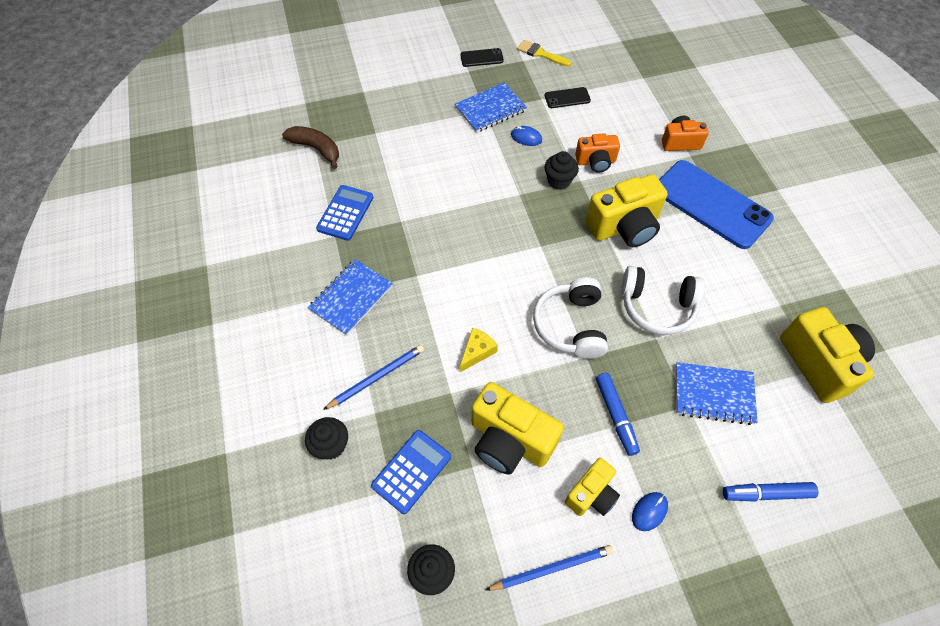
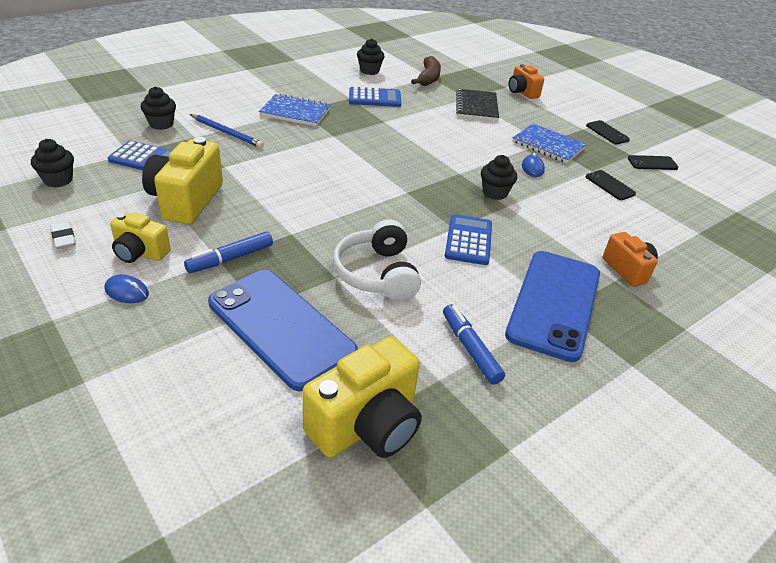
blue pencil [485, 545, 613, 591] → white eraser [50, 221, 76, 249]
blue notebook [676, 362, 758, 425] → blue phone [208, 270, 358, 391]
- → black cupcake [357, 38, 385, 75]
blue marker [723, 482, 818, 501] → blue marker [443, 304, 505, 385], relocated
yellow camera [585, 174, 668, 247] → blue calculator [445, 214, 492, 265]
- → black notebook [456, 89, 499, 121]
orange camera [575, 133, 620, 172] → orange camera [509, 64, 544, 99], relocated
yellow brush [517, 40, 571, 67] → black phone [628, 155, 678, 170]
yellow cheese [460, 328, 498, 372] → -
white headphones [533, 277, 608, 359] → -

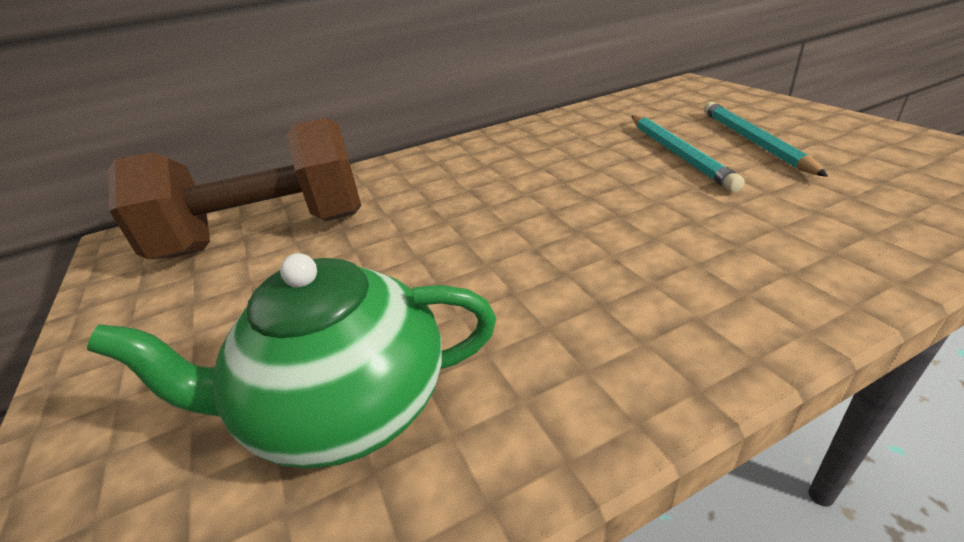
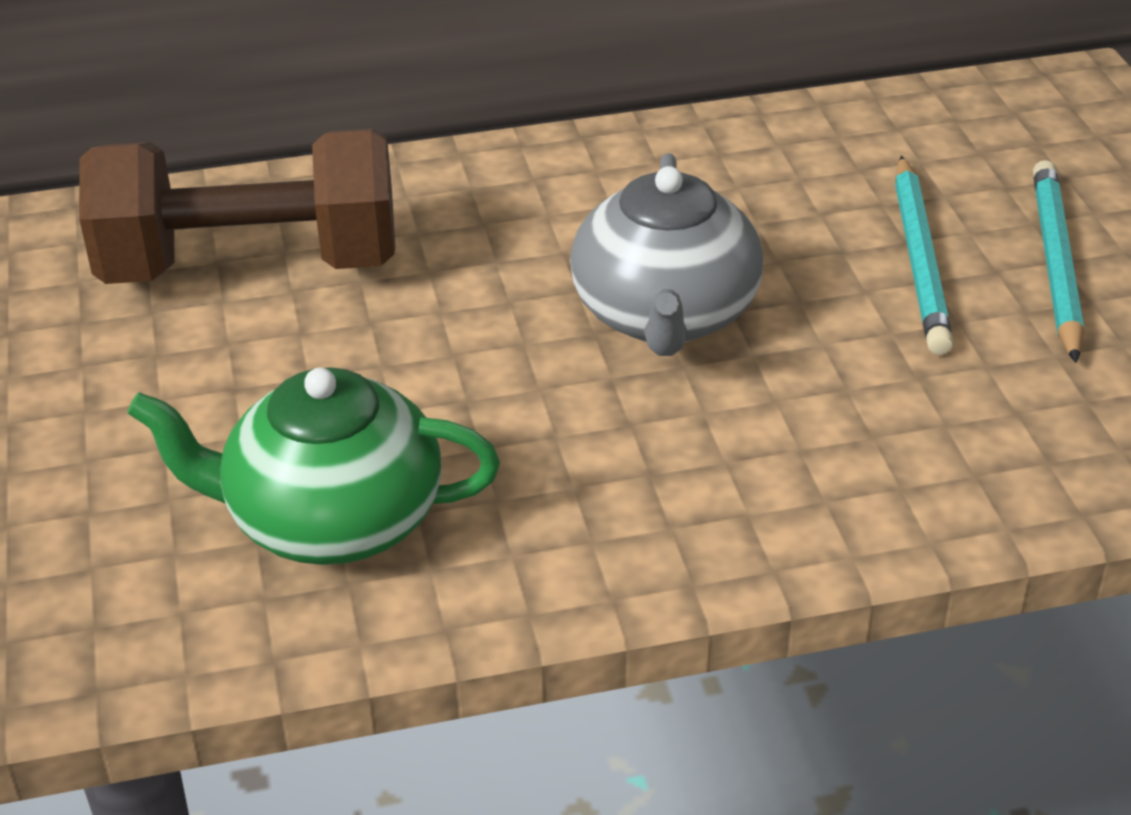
- → grey teapot [570, 154, 764, 356]

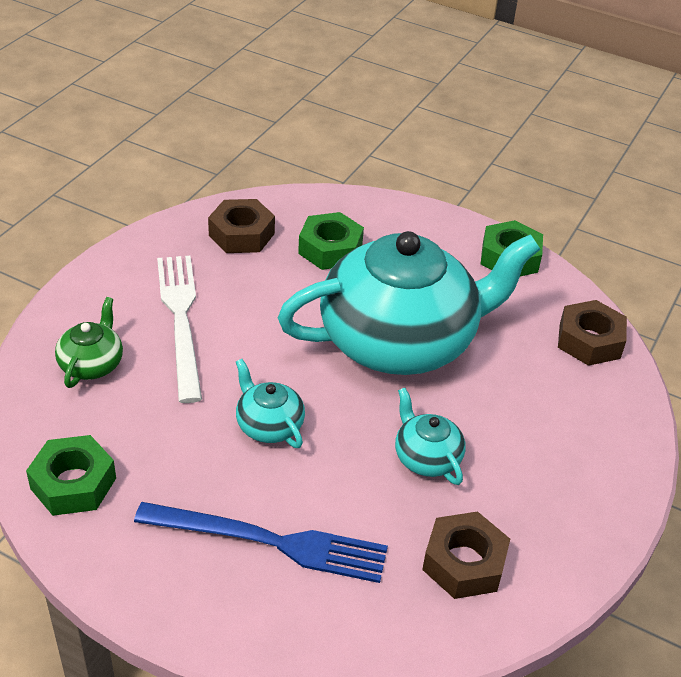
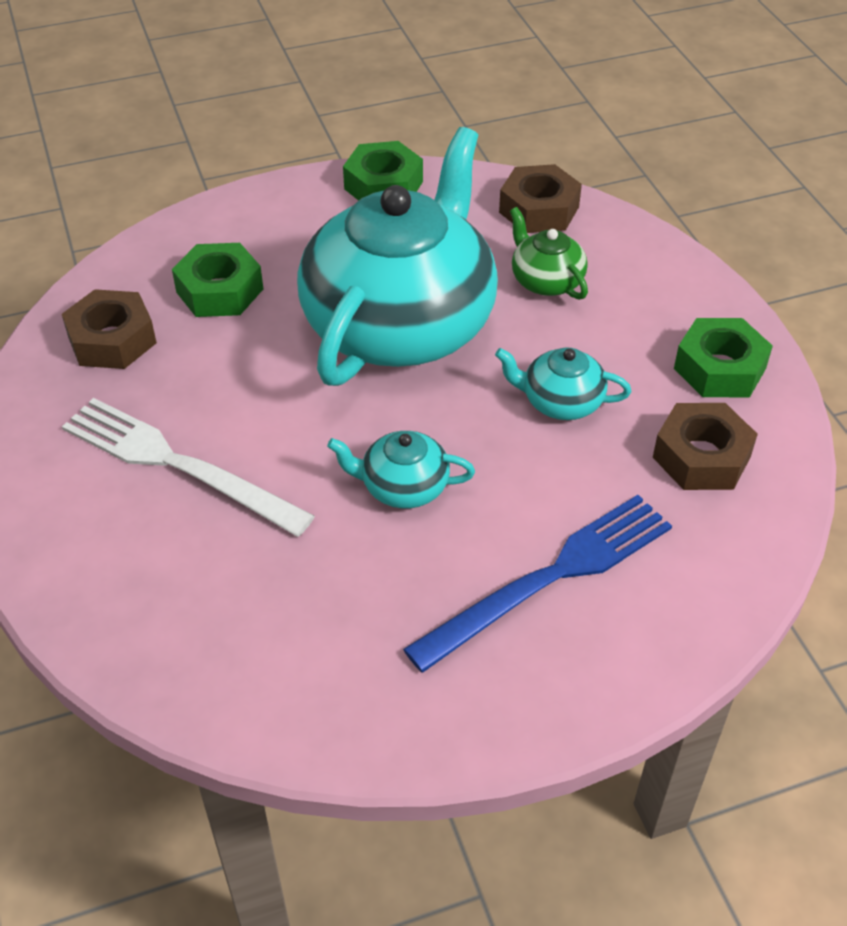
green teapot [55, 297, 123, 388] → green teapot [510, 207, 588, 300], relocated
green nut [26, 435, 116, 516] → green nut [674, 318, 773, 397], relocated

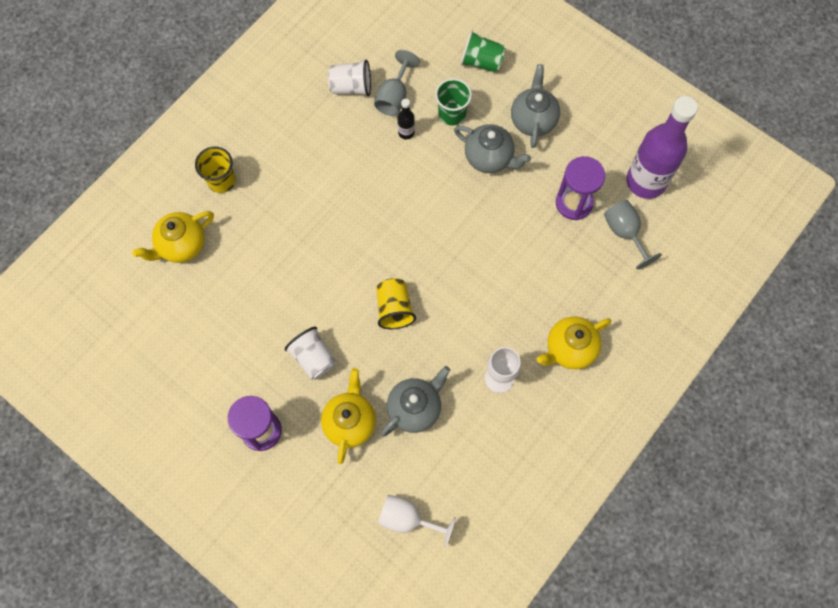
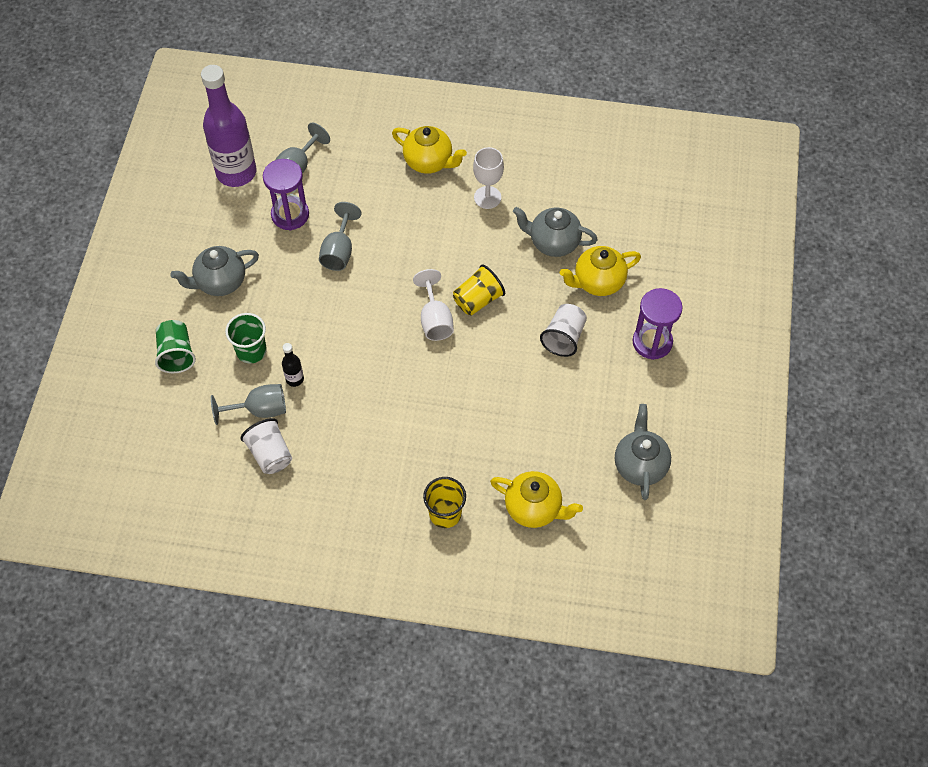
- → grey goblet [319, 202, 362, 271]
white goblet [378, 495, 456, 548] → white goblet [413, 269, 454, 341], relocated
grey teapot [454, 124, 531, 173] → grey teapot [615, 404, 671, 500], relocated

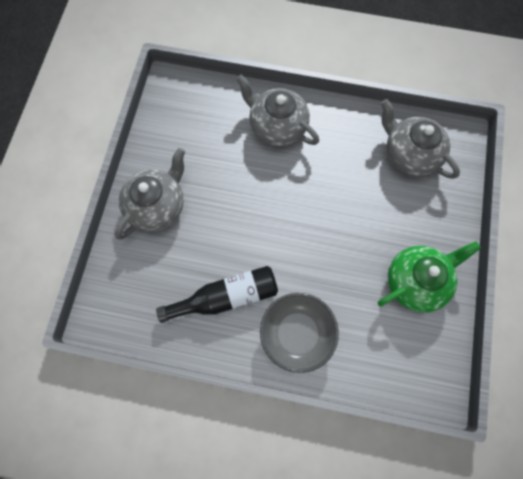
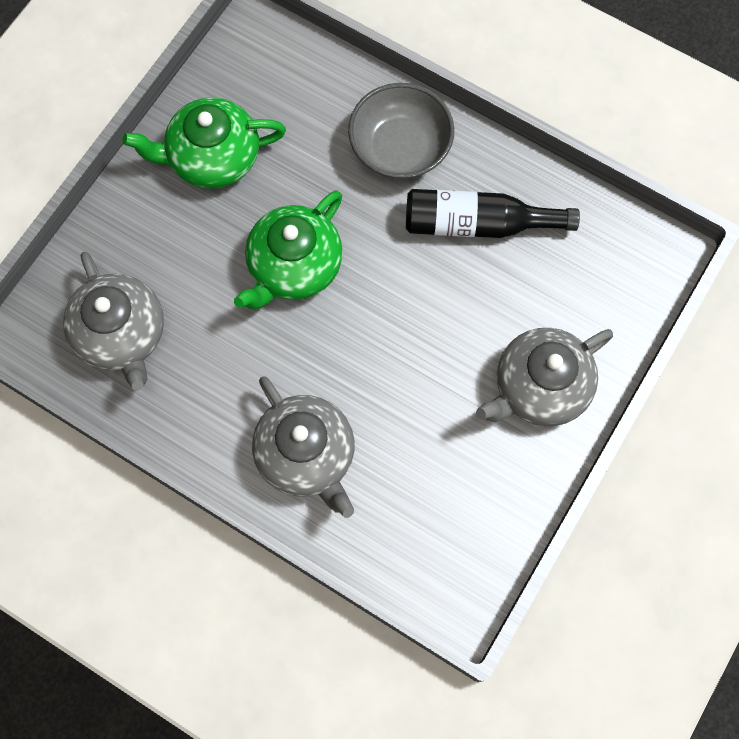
- → green teapot [234, 190, 343, 309]

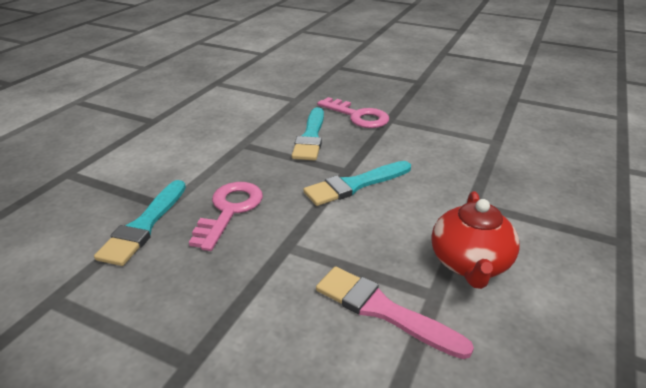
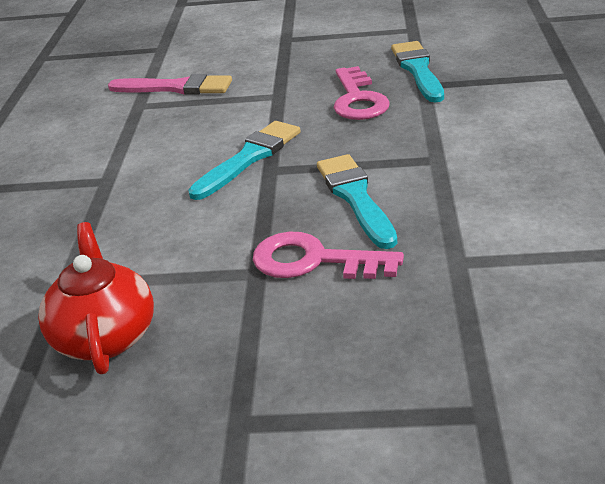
red teapot [431, 191, 520, 289] → red teapot [38, 222, 154, 374], relocated

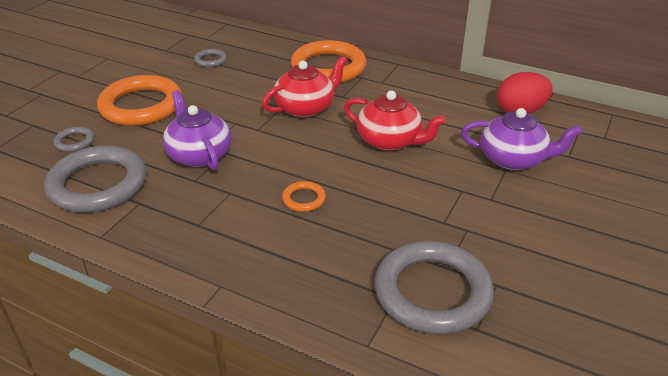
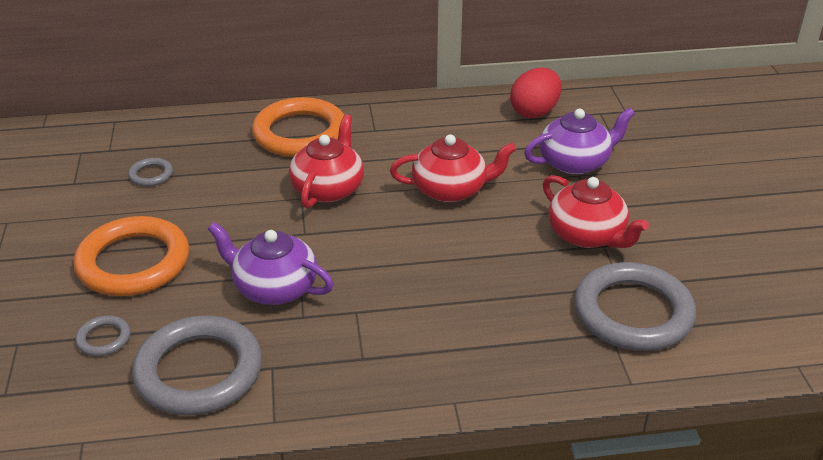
- → red teapot [543, 175, 649, 248]
orange ring [282, 181, 326, 212] → -

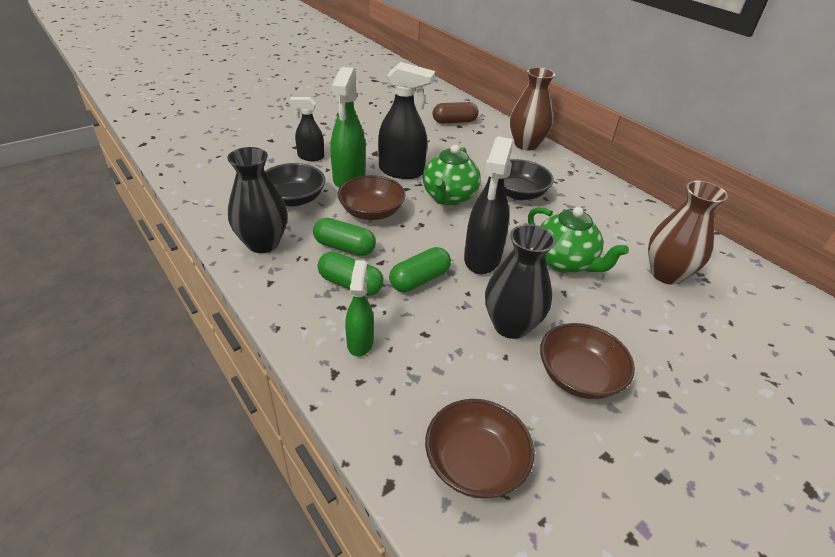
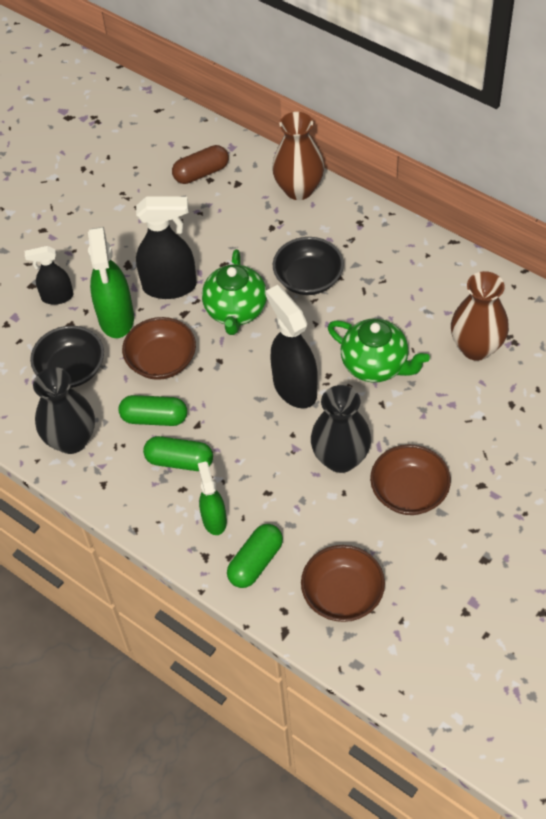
green capsule [389, 247, 451, 292] → green capsule [227, 524, 283, 588], relocated
black spray bottle [464, 136, 513, 274] → black spray bottle [266, 285, 318, 408], 150 degrees clockwise

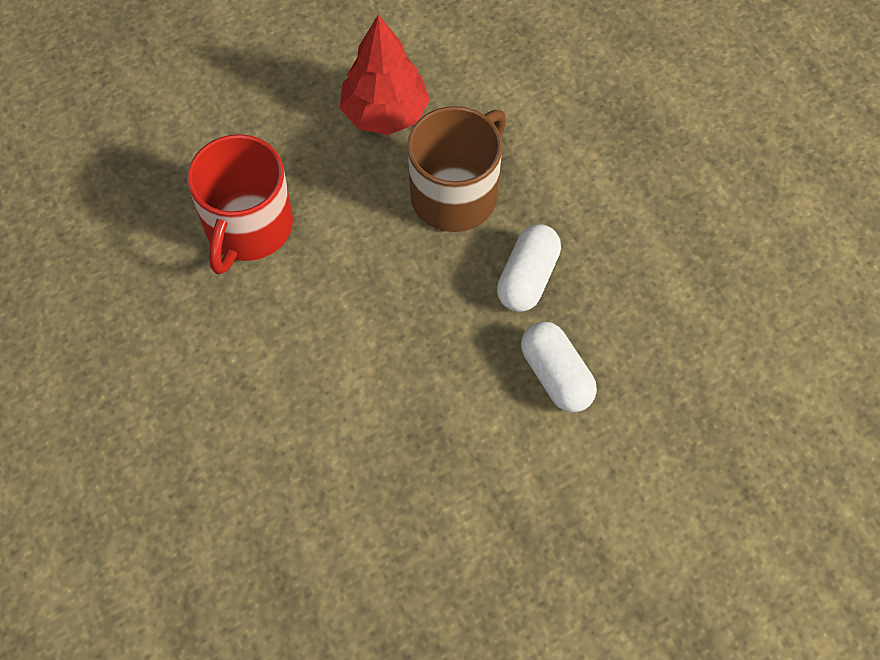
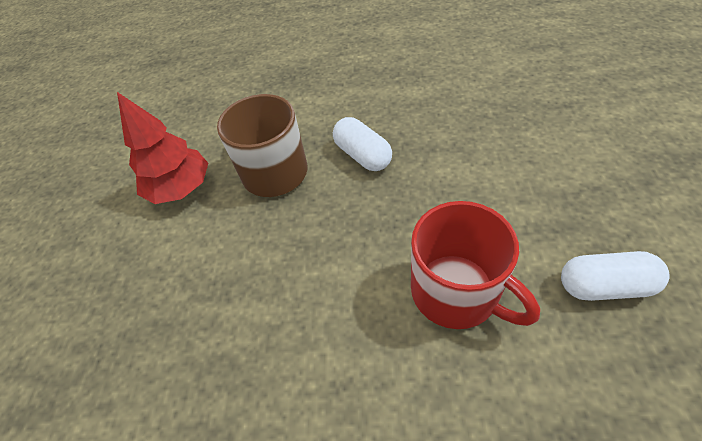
red mug [187, 134, 293, 274] → red mug [411, 201, 540, 329], relocated
white capsule [521, 321, 597, 413] → white capsule [561, 251, 669, 301], relocated

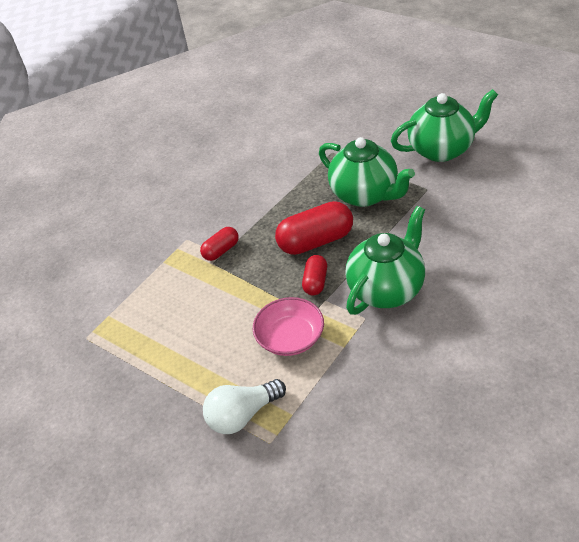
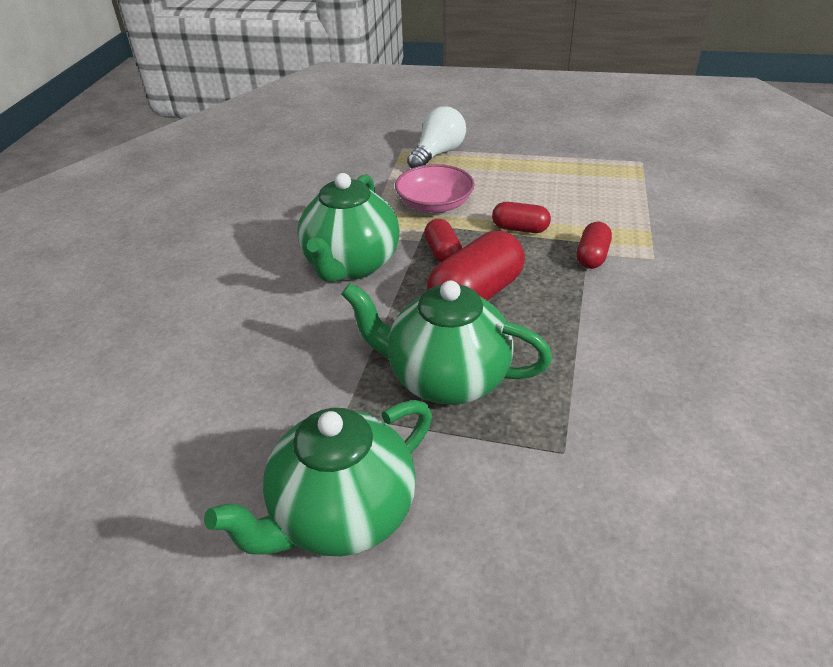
- → red capsule [492, 202, 551, 233]

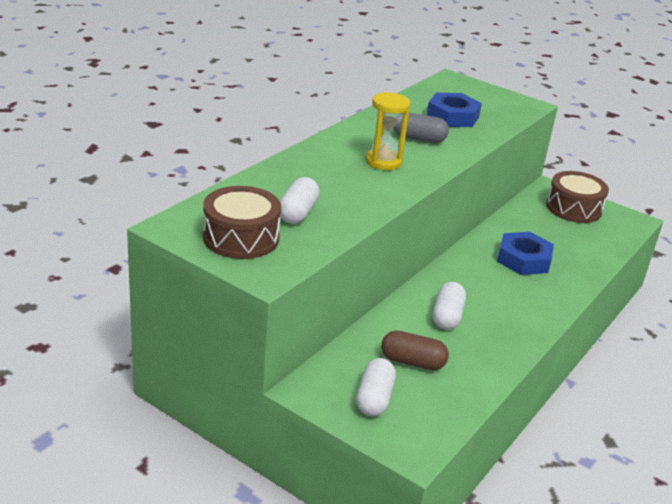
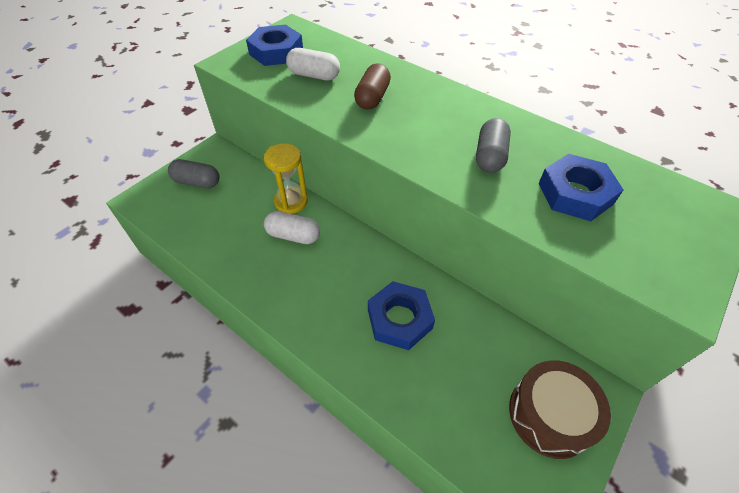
white capsule [356, 358, 396, 416] → grey capsule [168, 159, 220, 188]
brown drum [203, 186, 281, 259] → blue nut [246, 25, 303, 66]
yellow hourglass [366, 92, 410, 170] → yellow hourglass [264, 143, 308, 214], relocated
brown capsule [381, 330, 449, 370] → brown capsule [354, 64, 391, 110], relocated

